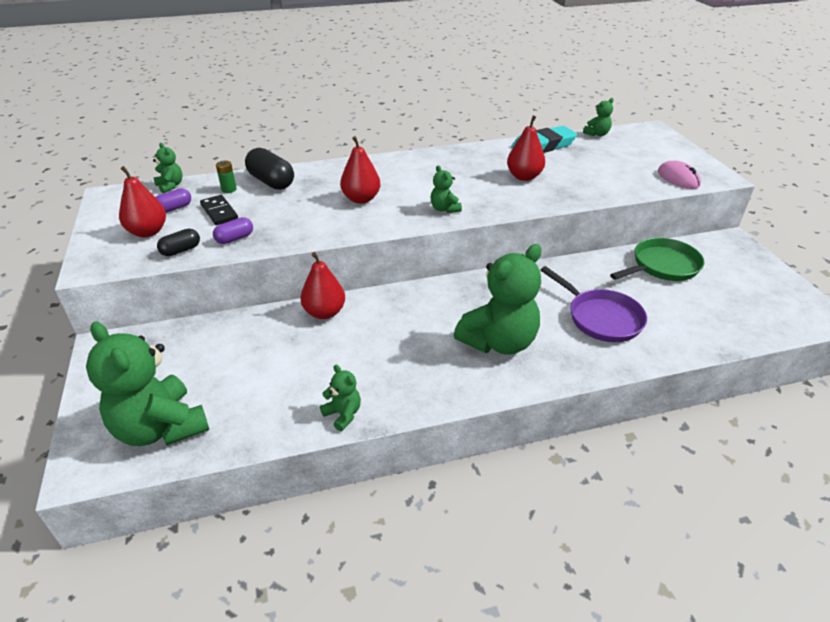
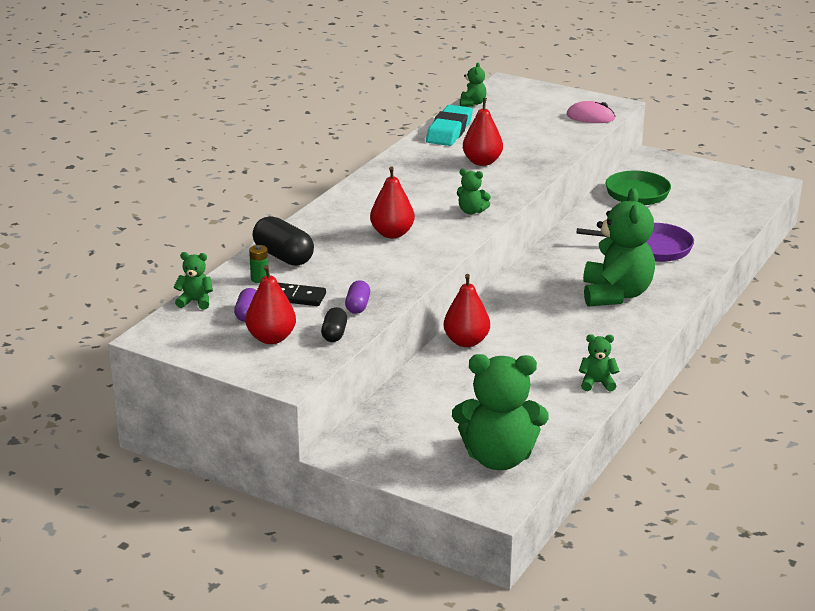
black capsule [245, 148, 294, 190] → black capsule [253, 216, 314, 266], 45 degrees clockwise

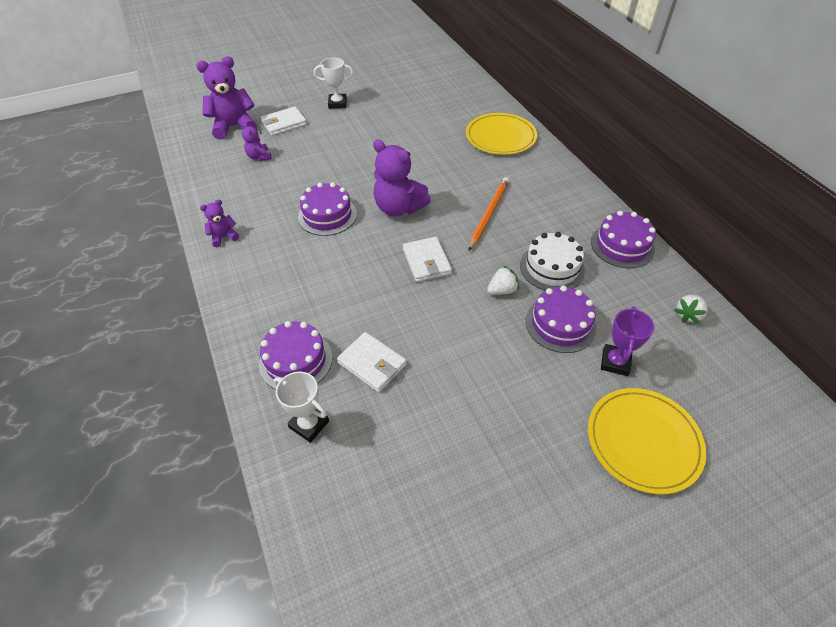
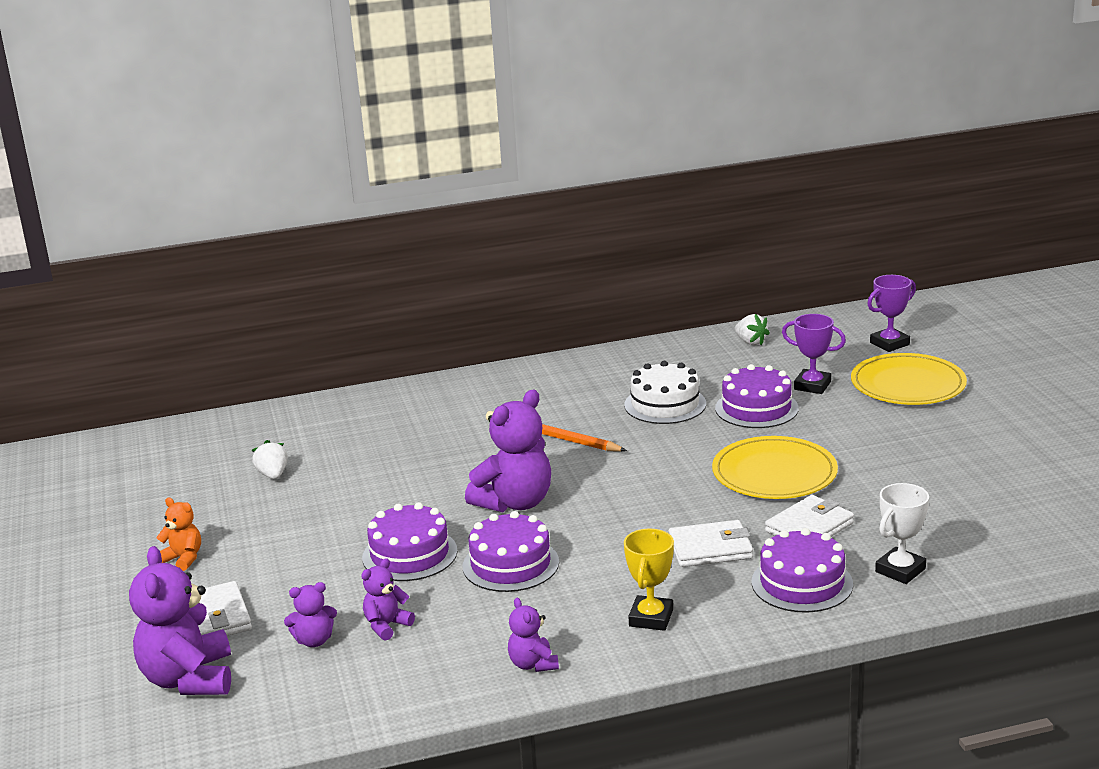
white trophy [314, 58, 354, 109] → orange teddy bear [156, 498, 201, 571]
white strawberry [487, 265, 519, 295] → white strawberry [252, 440, 288, 479], relocated
- → purple teddy bear [361, 558, 415, 641]
purple cake [591, 211, 656, 268] → purple cake [362, 502, 458, 581], relocated
- → yellow trophy [624, 529, 674, 631]
white wallet [403, 237, 452, 282] → white wallet [669, 520, 753, 567], relocated
yellow plate [466, 113, 537, 155] → yellow plate [712, 436, 838, 499], relocated
- → purple trophy [867, 275, 916, 352]

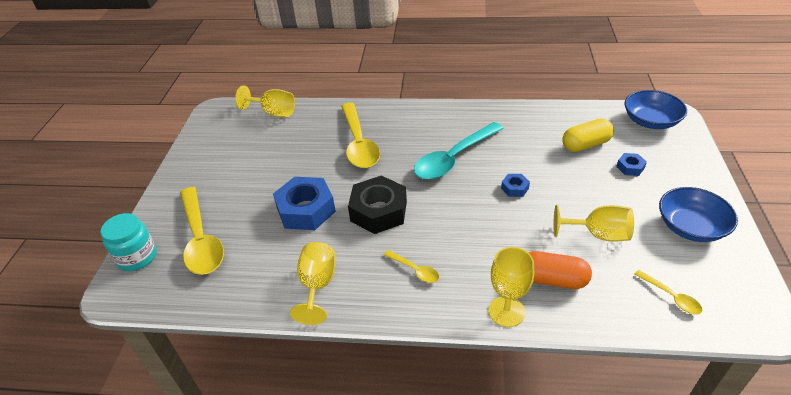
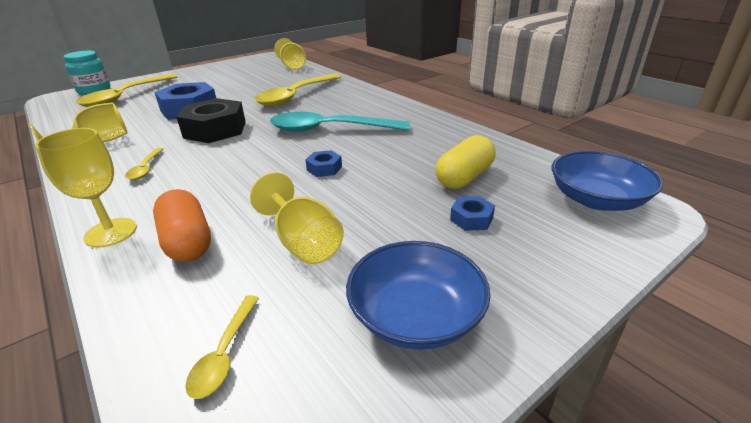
yellow capsule [562, 118, 614, 152] → yellow capsule [435, 135, 495, 189], 75 degrees counterclockwise

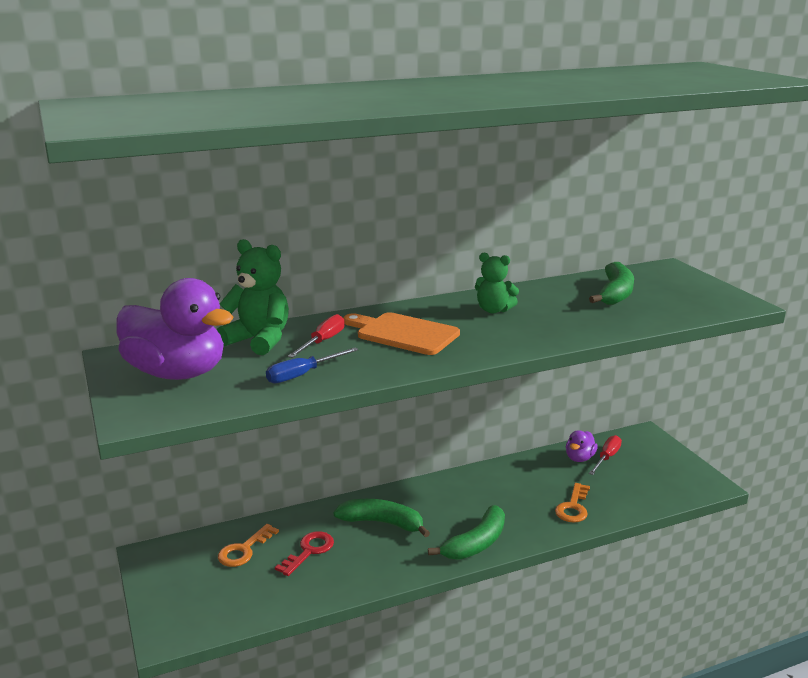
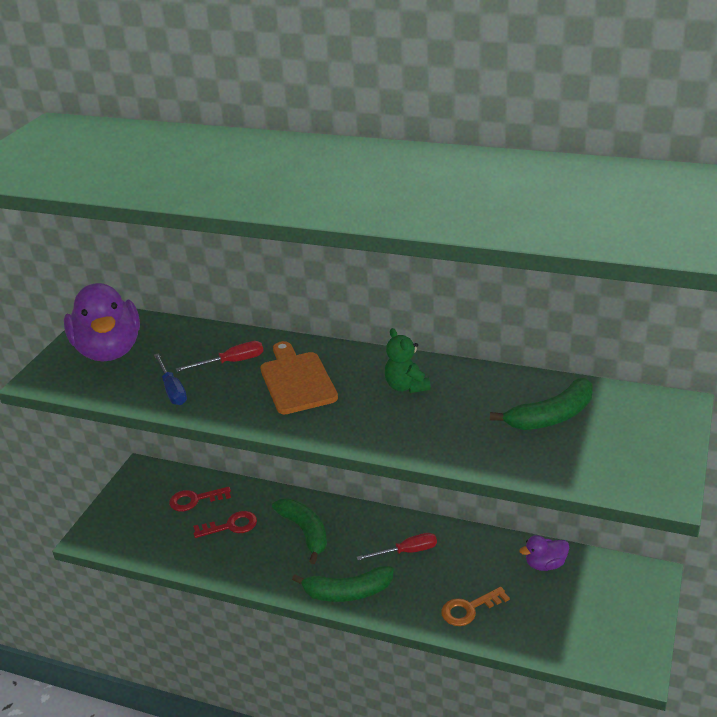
blue screwdriver [266, 348, 358, 383] → blue screwdriver [154, 353, 187, 405], 120 degrees counterclockwise
orange key [218, 524, 279, 567] → red key [169, 487, 231, 511]
red screwdriver [589, 435, 622, 475] → red screwdriver [357, 533, 437, 561], relocated
green teddy bear [217, 239, 289, 355] → -

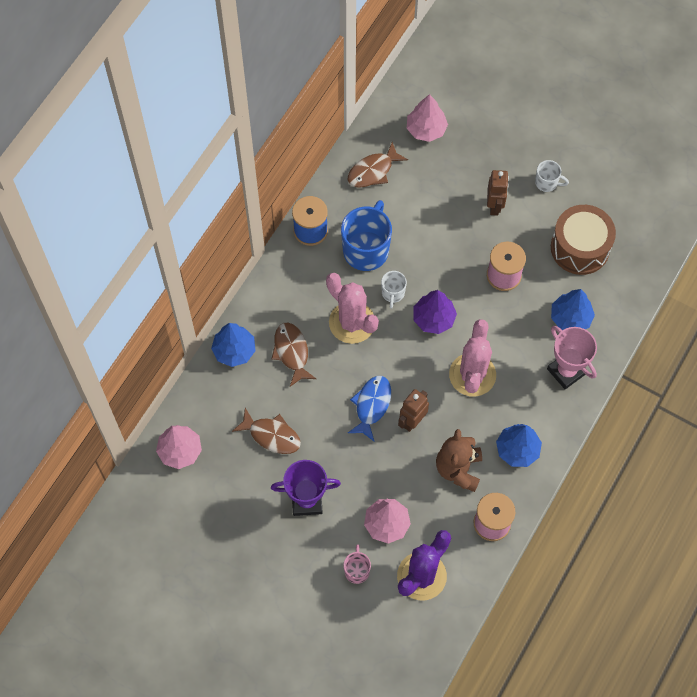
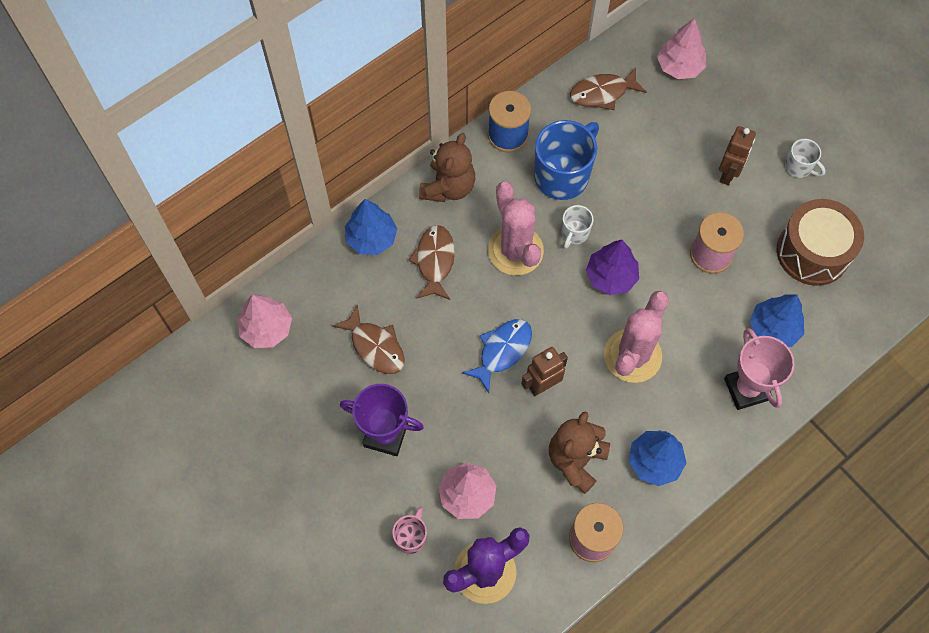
- → brown teddy bear [419, 133, 475, 202]

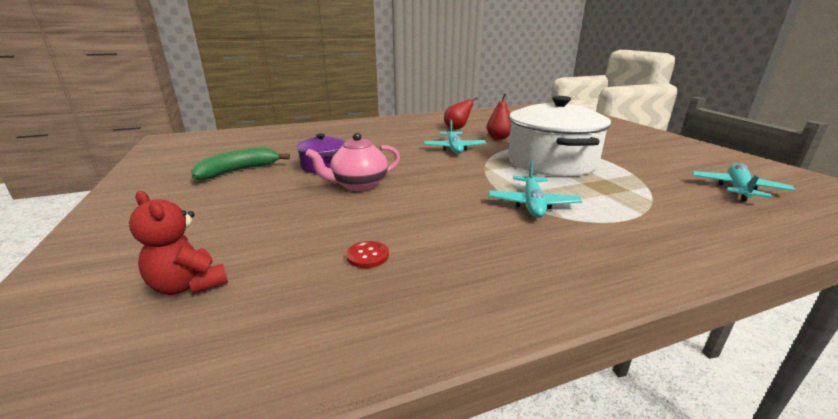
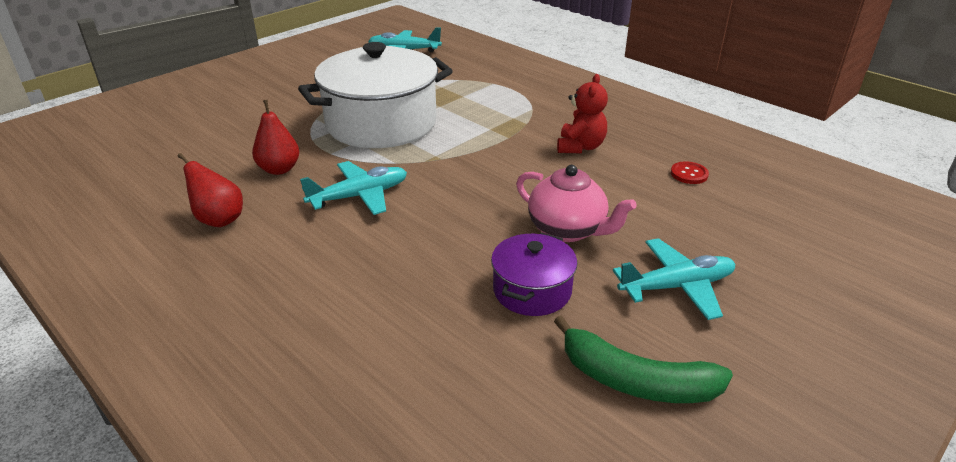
red teddy bear [129, 191, 228, 295] → red teddy bear [557, 74, 608, 153], relocated
turquoise plane [489, 160, 582, 218] → turquoise plane [613, 238, 735, 320], relocated

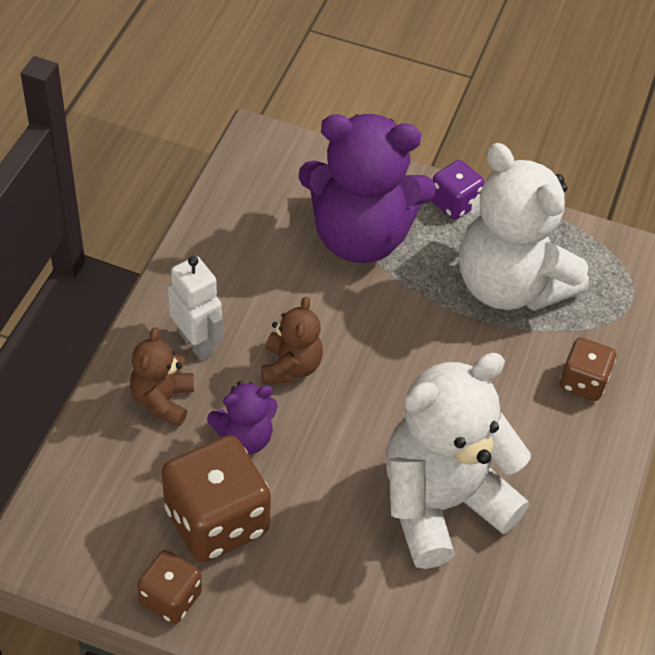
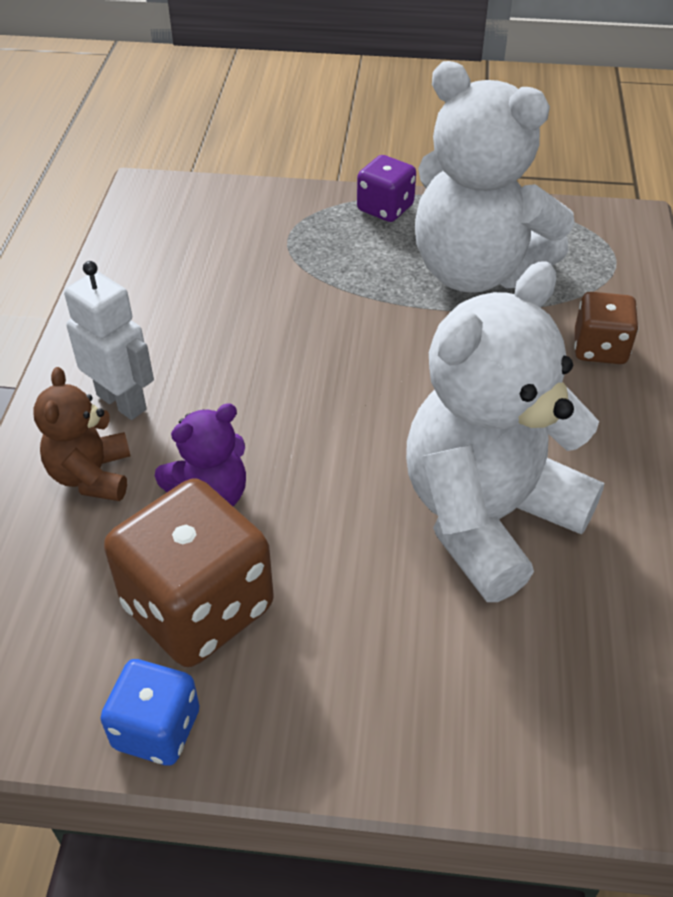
brown dice [137, 550, 202, 624] → blue dice [101, 659, 200, 766]
brown teddy bear [261, 296, 323, 384] → -
purple teddy bear [298, 114, 436, 263] → -

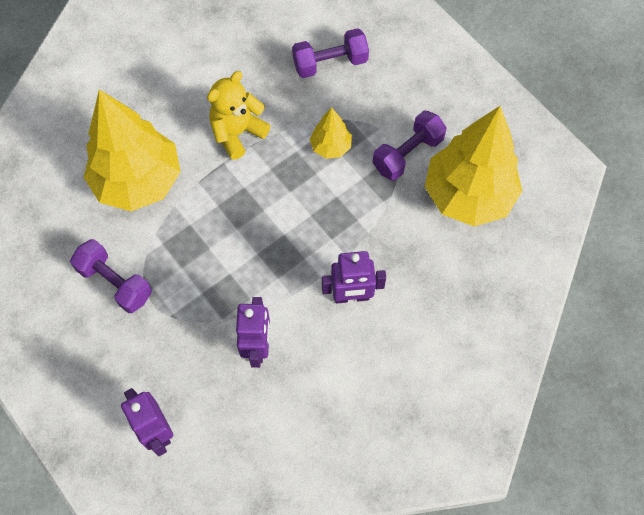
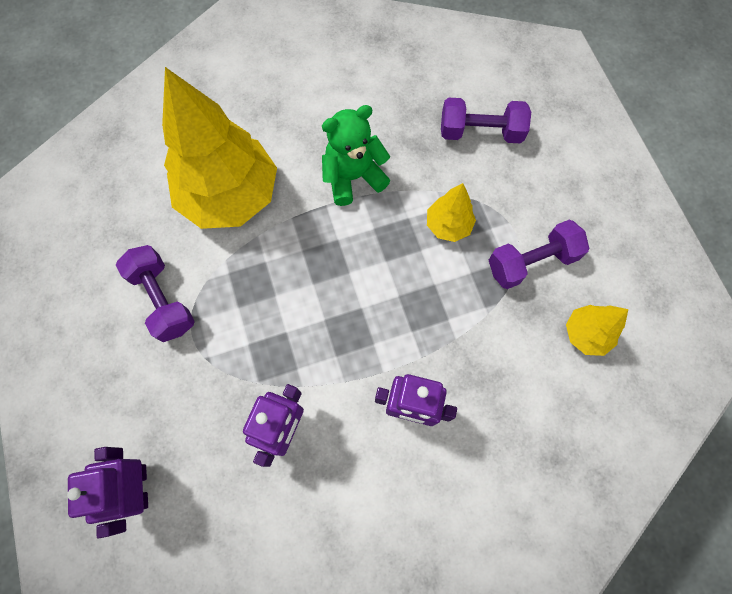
yellow teddy bear [207, 71, 271, 160] → green teddy bear [322, 105, 391, 206]
yellow tree [425, 106, 523, 226] → yellow tree [566, 305, 628, 356], x0.46

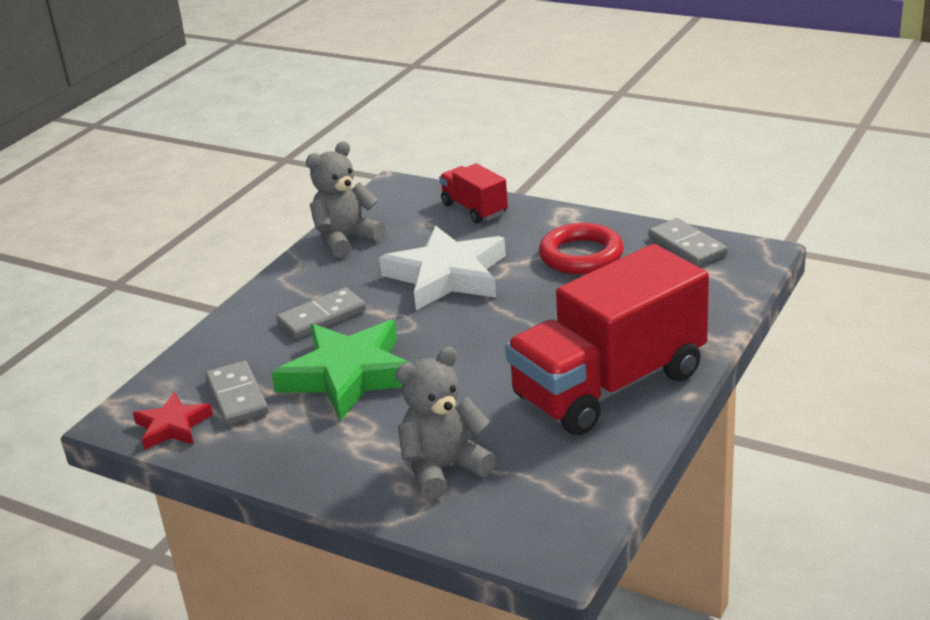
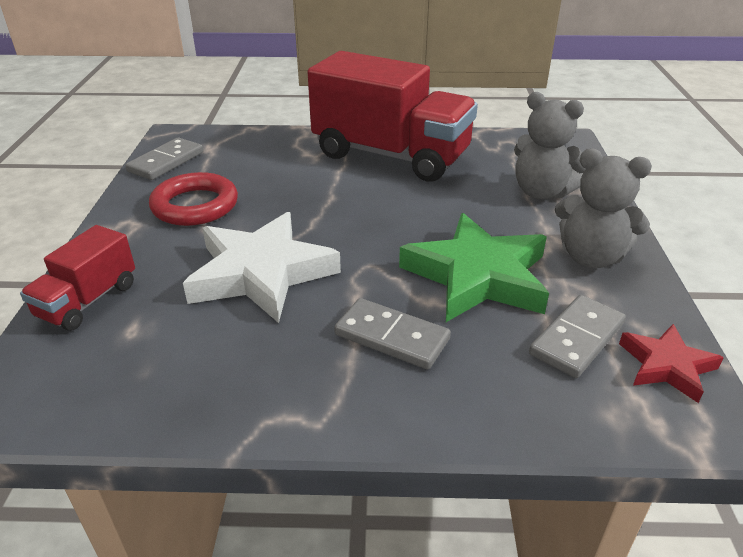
grey teddy bear [306, 141, 385, 258] → grey teddy bear [555, 148, 652, 268], relocated

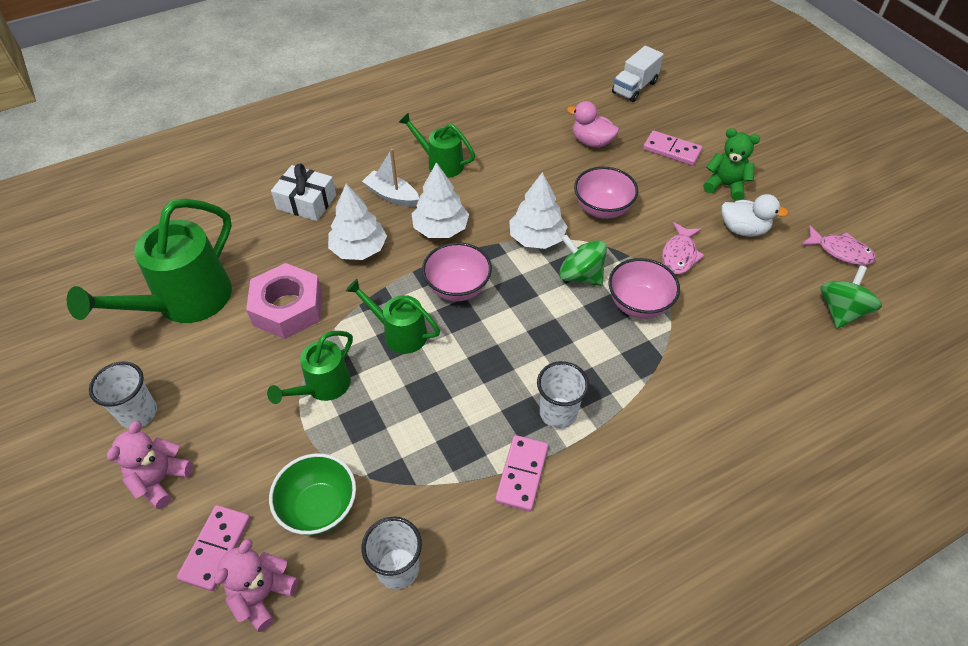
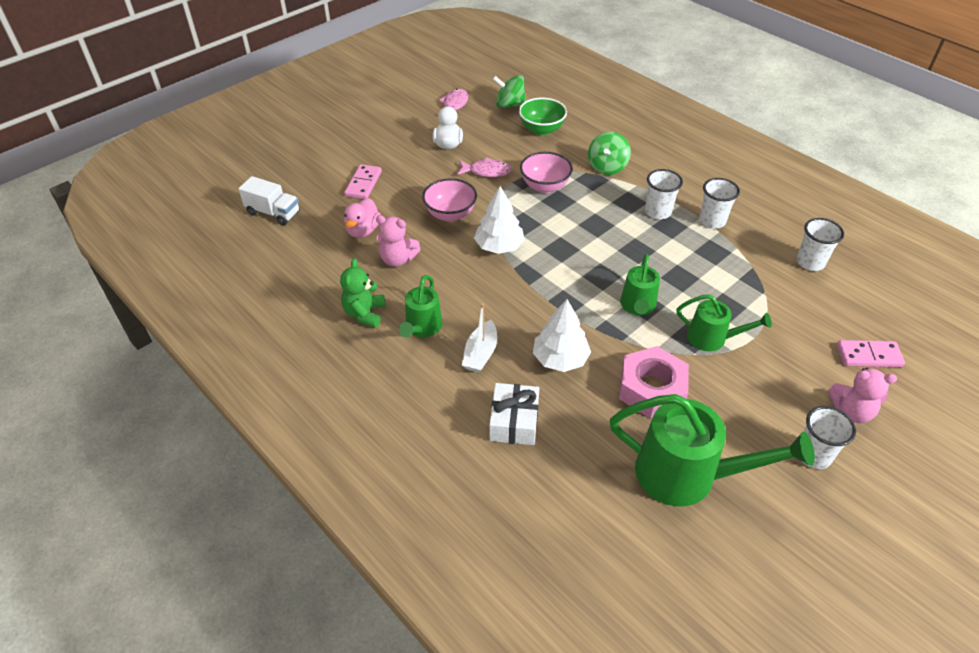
green teddy bear [703, 128, 760, 201] → green teddy bear [340, 258, 385, 328], relocated
pink teddy bear [214, 539, 299, 632] → pink teddy bear [376, 215, 421, 267], relocated
green bowl [269, 453, 356, 535] → green bowl [519, 98, 567, 135], relocated
green spinning top [559, 235, 607, 286] → green spinning top [588, 132, 631, 175], relocated
pink domino [495, 435, 548, 512] → white cup [699, 178, 740, 229]
white tree [412, 162, 469, 238] → -
pink bowl [422, 242, 492, 301] → -

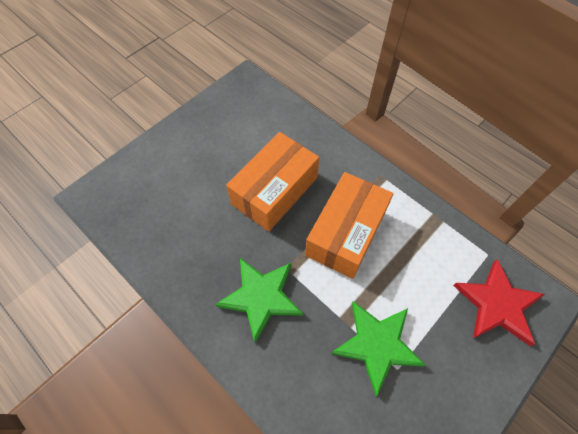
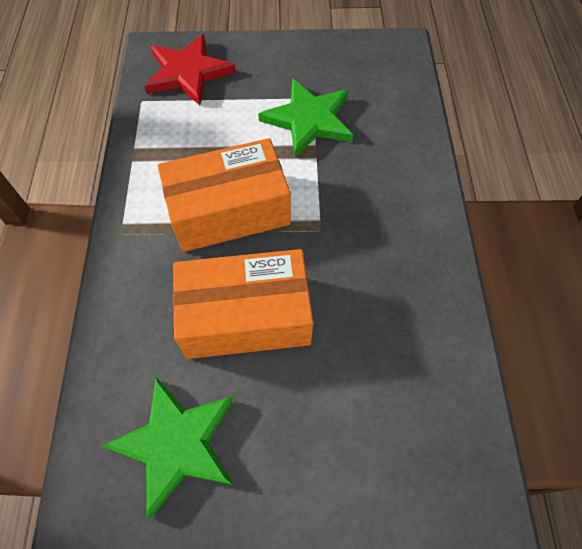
green star [215, 258, 303, 343] → green star [103, 377, 233, 519], relocated

